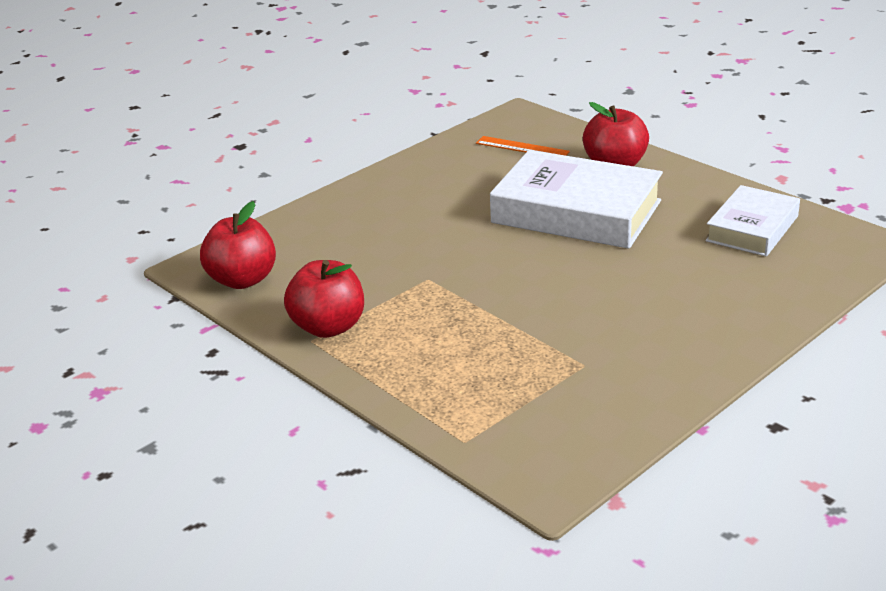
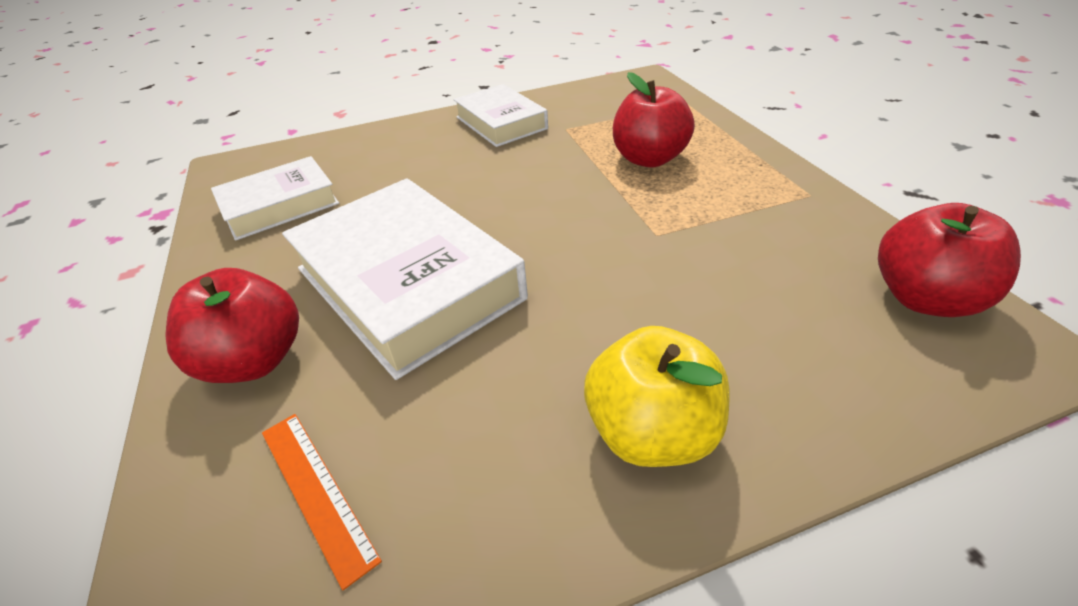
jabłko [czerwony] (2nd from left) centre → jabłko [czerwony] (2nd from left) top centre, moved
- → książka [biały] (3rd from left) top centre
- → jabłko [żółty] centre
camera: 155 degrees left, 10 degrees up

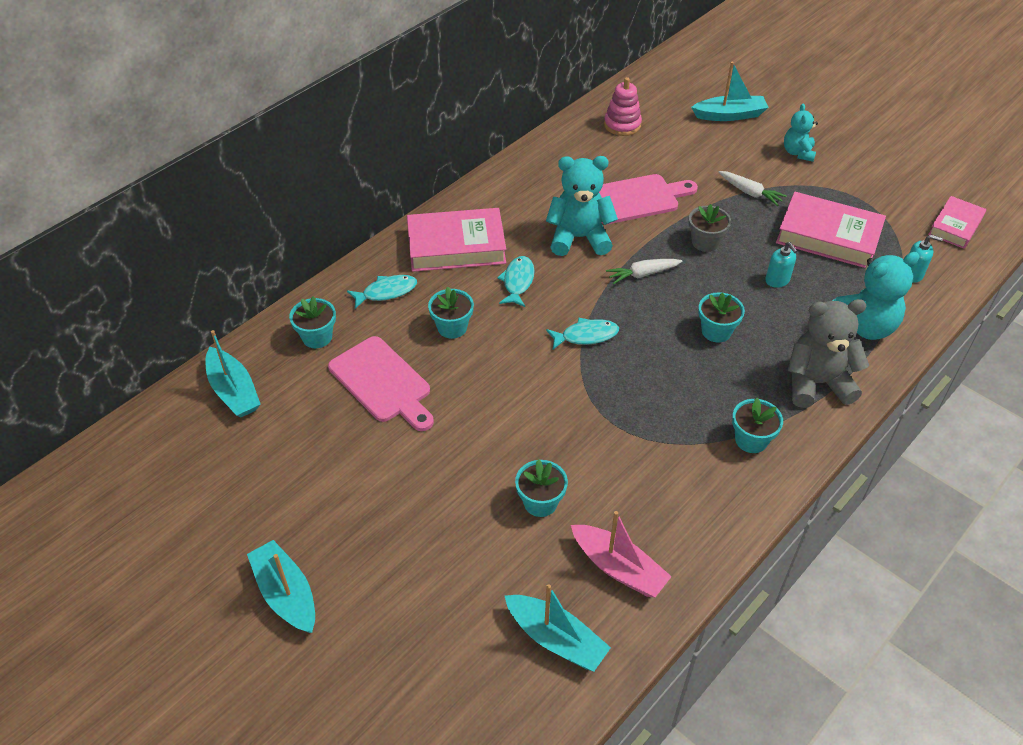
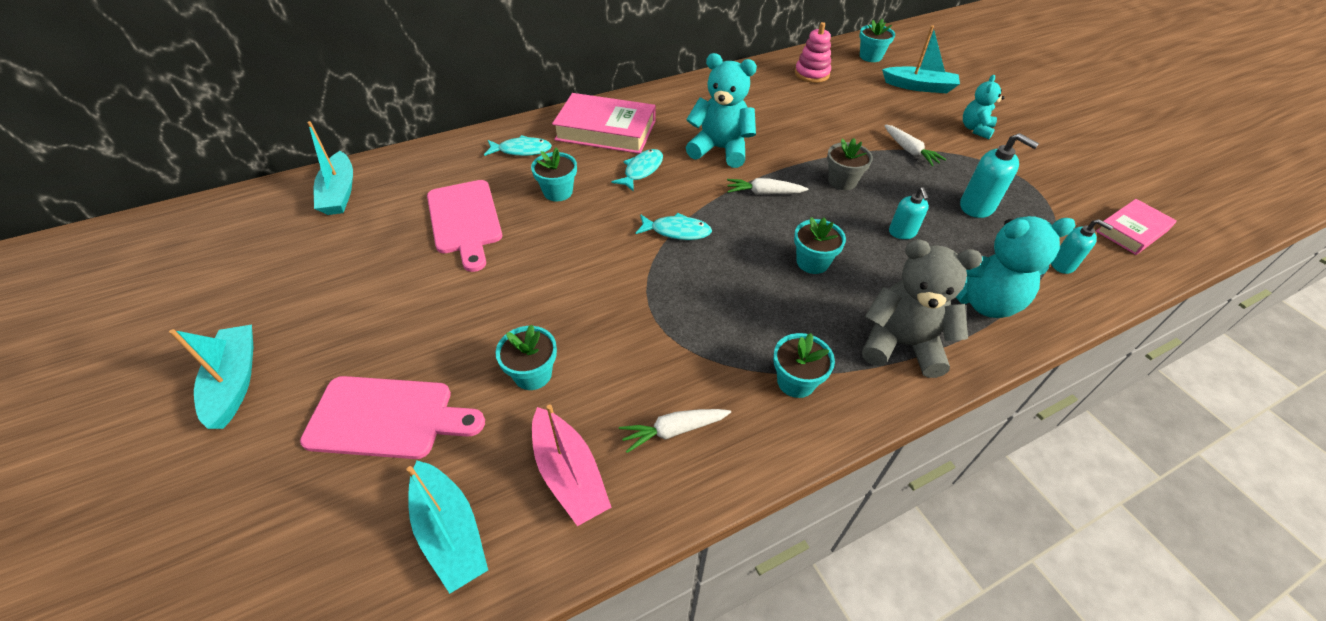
deska do krojenia [różowy] (2nd from left in the first image) top centre → deska do krojenia [różowy] (1st from left) bottom left, moved
książka [różowy] (2nd from left) top right → dozownik mydła [turkusowy] (2nd from left) top right
doniczka [turkusowy] (1st from left in the first image) middle left → doniczka [turkusowy] (5th from left) top centre, moved
- → marchewka [biały] (1st from left) bottom centre
camera: 20 degrees right, 0 degrees up

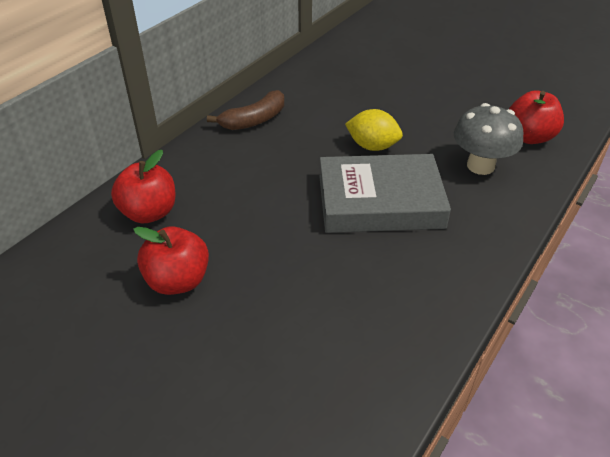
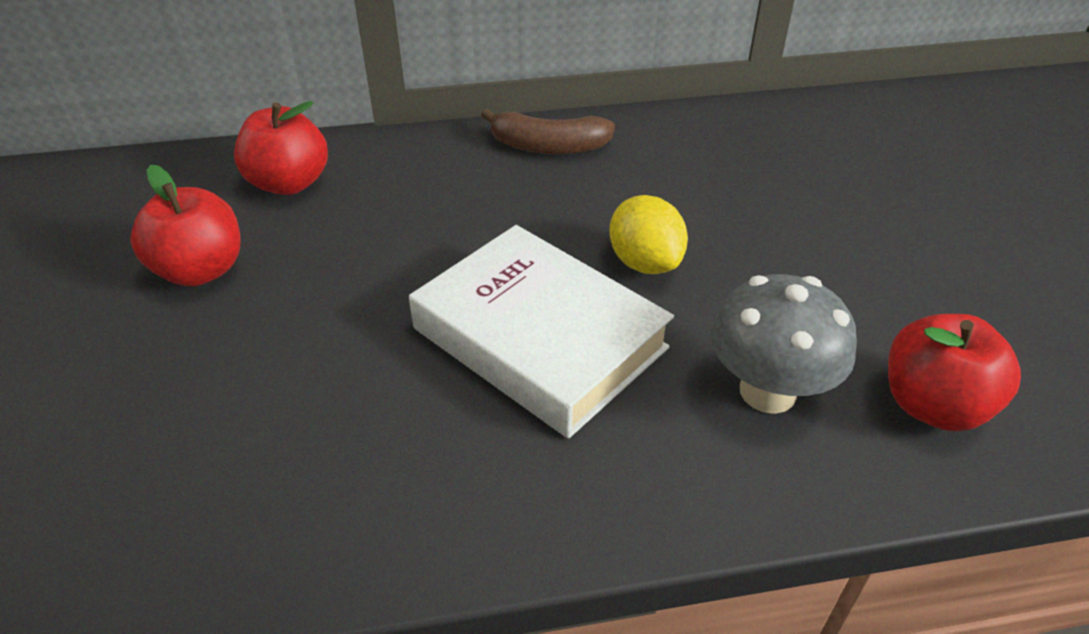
książka [szary] centre → książka [biały] centre
camera: 45 degrees right, 0 degrees up

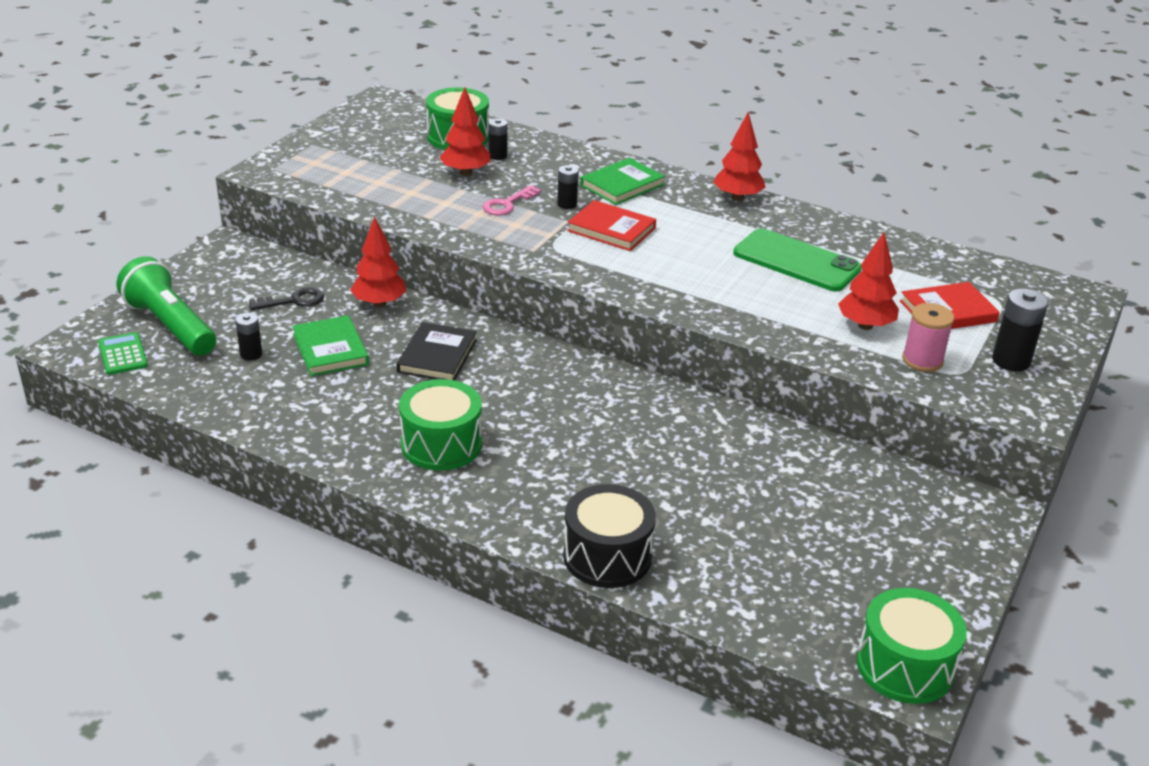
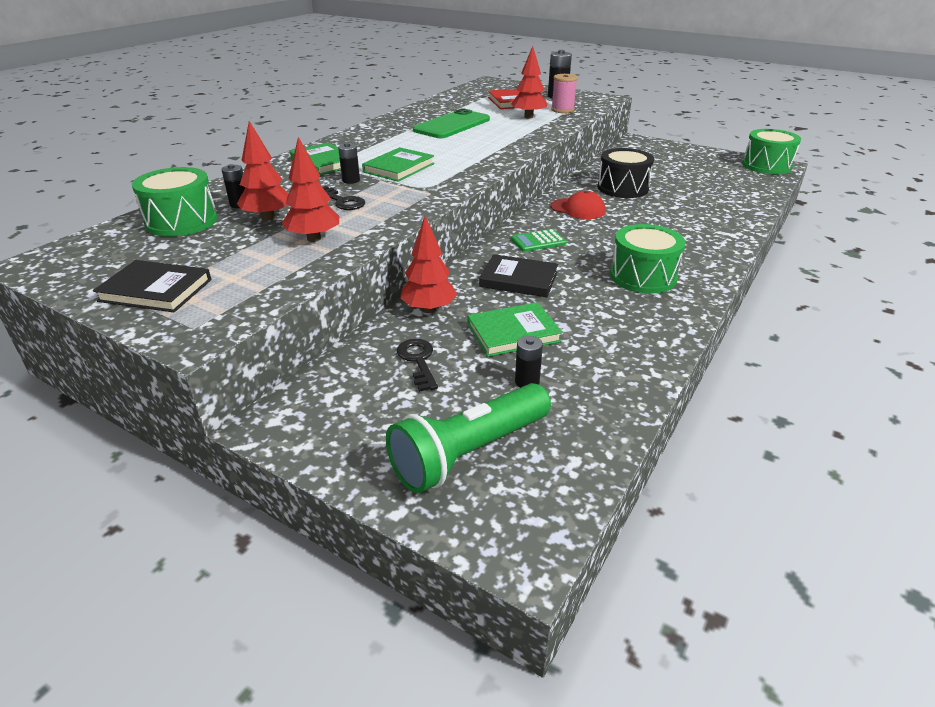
drzewko [czerwony] (3rd from left in the first image) top centre → drzewko [czerwony] (2nd from left) top left, moved
klucz [różowy] top centre → klucz [czarny] (1st from left) top centre
książka [czerwony] (1st from left) top centre → książka [zielony] (2nd from left) top centre
kalkulator [zielony] middle left → kalkulator [zielony] centre, moved
bęben [czarny] bottom centre → bęben [czarny] top right, moved
- → czapka [czerwony] top centre
- → książka [czarny] (1st from left) middle left
camera: 85 degrees left, 0 degrees up

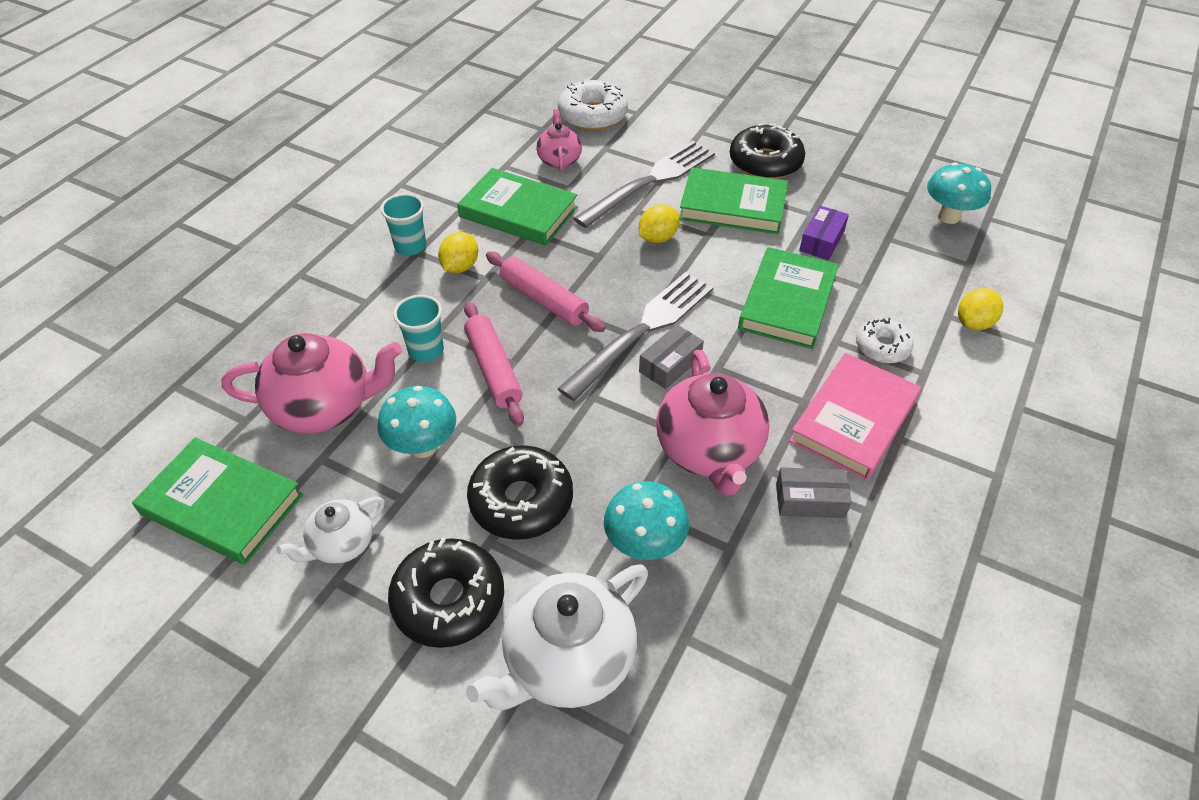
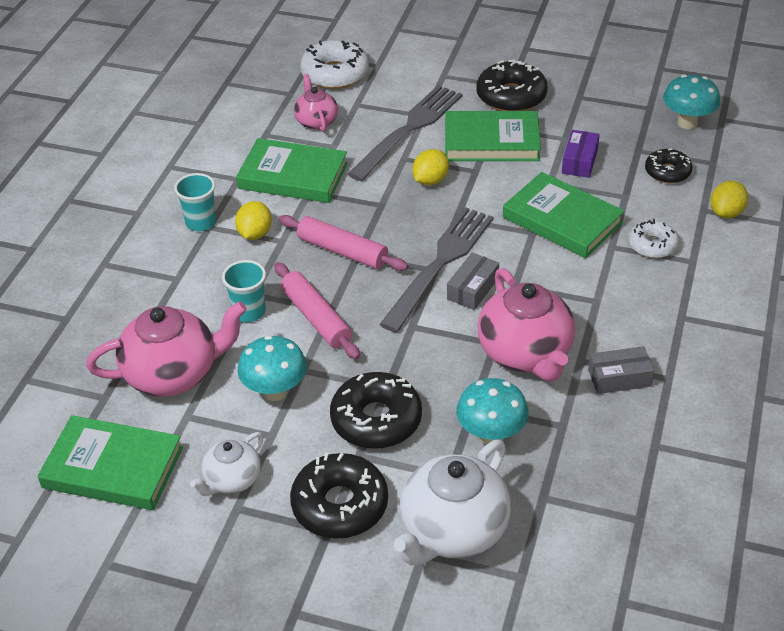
książka [zielony] (4th from left) centre → książka [zielony] (4th from left) middle right, 60 degrees counterclockwise
książka [różowy] middle right → -
- → donut [czarny] (4th from left) top right
camera: 10 degrees left, 5 degrees down

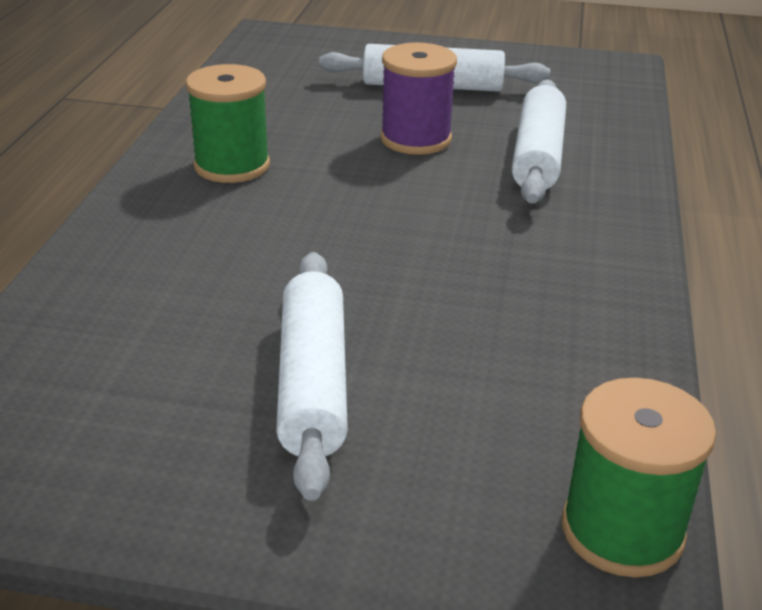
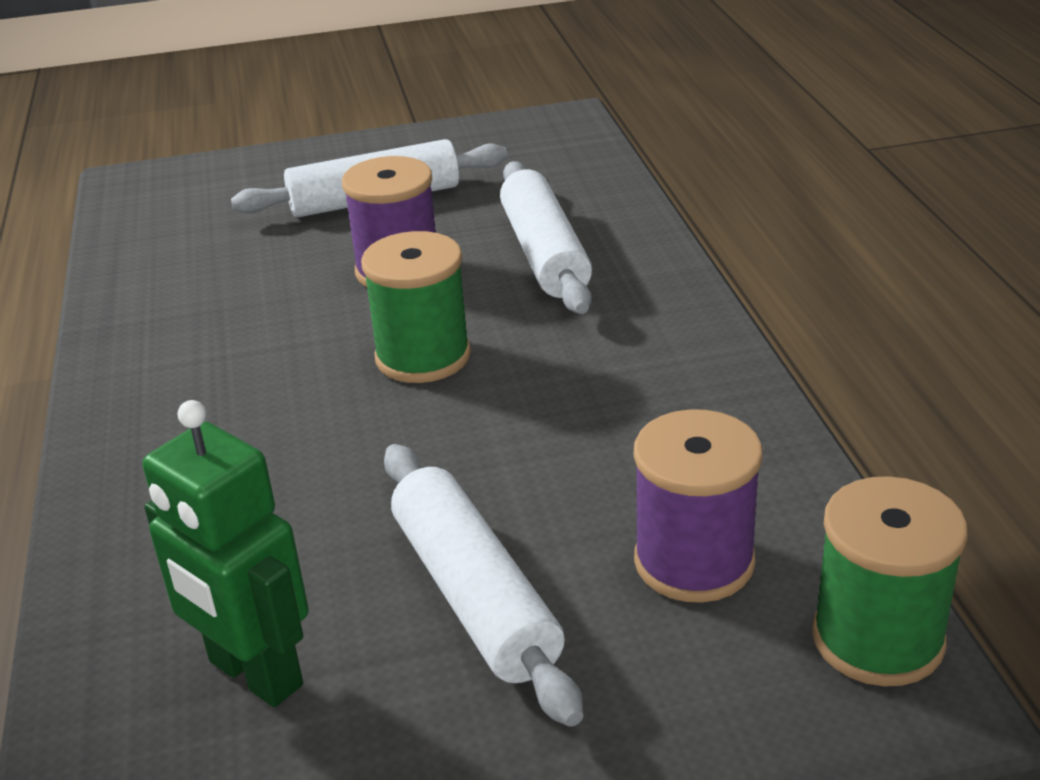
szpulka [zielony] (1st from left) top left → szpulka [zielony] (1st from left) centre, moved
- → robot [zielony] bottom left
- → szpulka [fioletowy] (2nd from left) middle right
camera: 20 degrees left, 0 degrees up

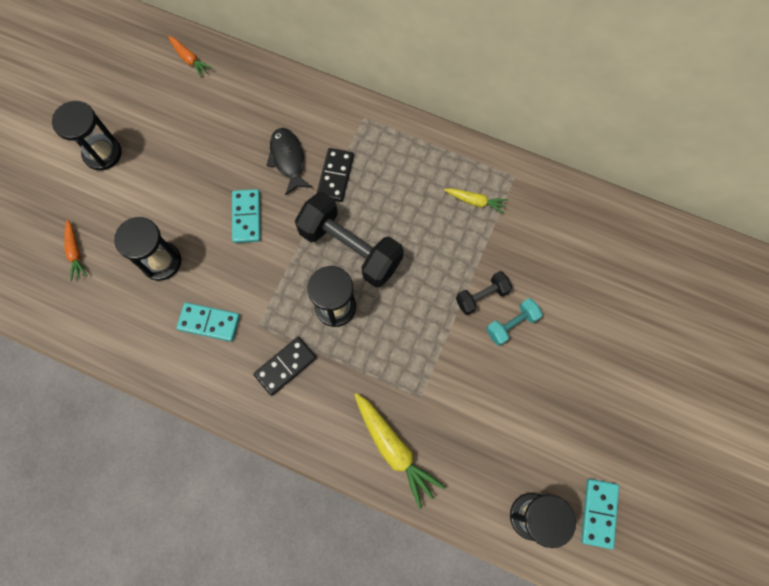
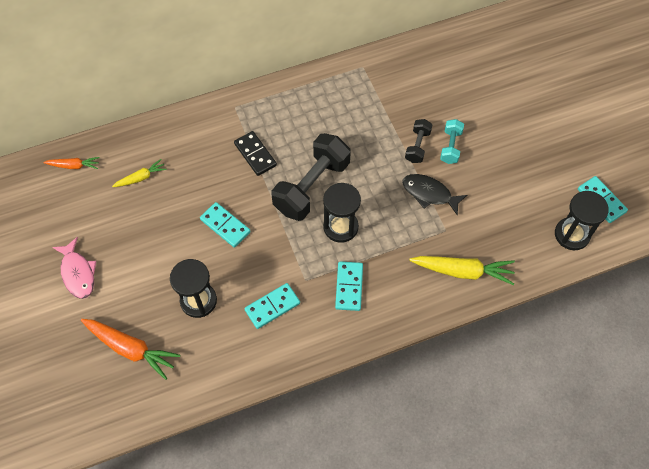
klepsydra [czarny] (1st from left) top left → ryba [różowy] middle left
ryba [czarny] top centre → ryba [czarny] middle right, moved
marchewka [żółty] (2nd from left in the first image) centre → marchewka [żółty] (1st from left) middle left, moved
hantel [czarny] (1st from left) centre, 45 degrees counterclockwise
marchewka [pomarańczowy] (1st from left in the first image) middle left → marchewka [pomarańczowy] (2nd from left) bottom left, x1.77
kostka domina [czarny] (1st from left) centre → kostka domina [turkusowy] (3rd from left) centre
camera: 45 degrees left, 10 degrees down

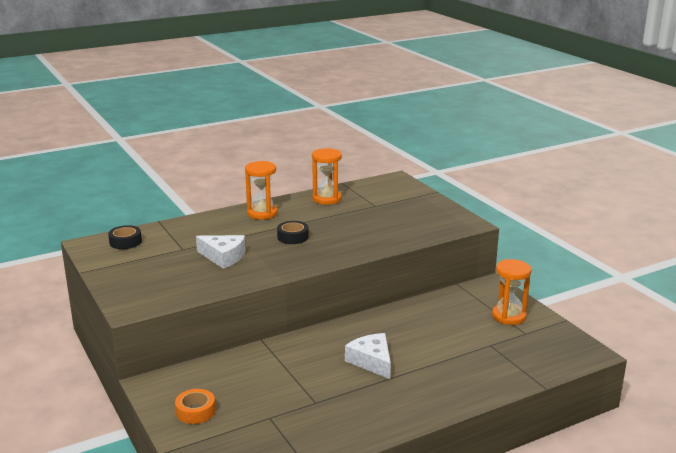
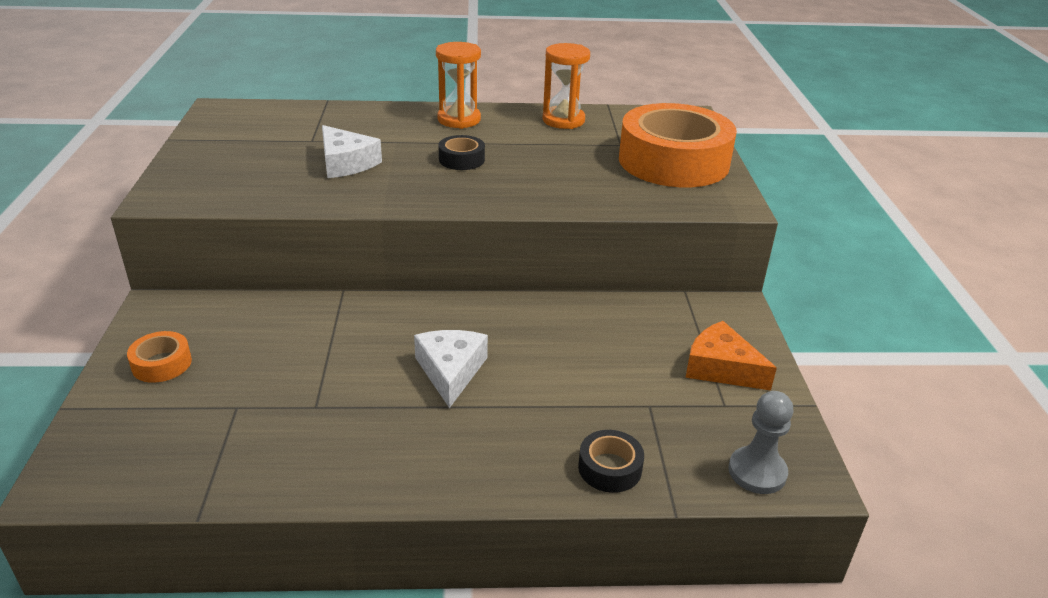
taśma klejąca [czarny] (1st from left in the first image) middle left → taśma klejąca [czarny] (2nd from left) bottom centre, moved
klepsydra [pomarańczowy] (3rd from left) middle right → ser [pomarańczowy] middle right
- → taśma klejąca [pomarańczowy] (2nd from left) top centre
- → pionek [szary] bottom right
camera: 25 degrees right, 10 degrees up

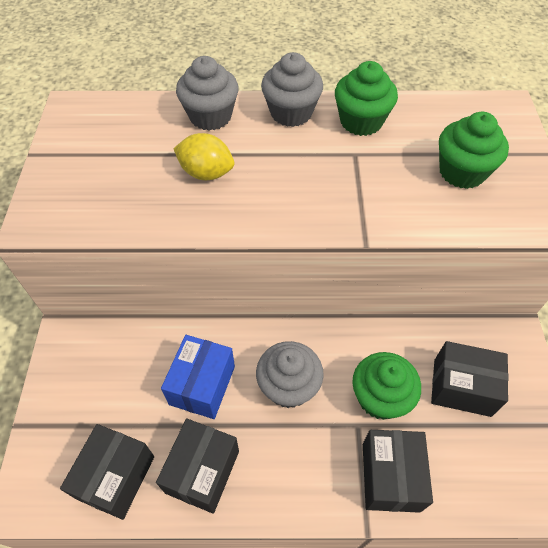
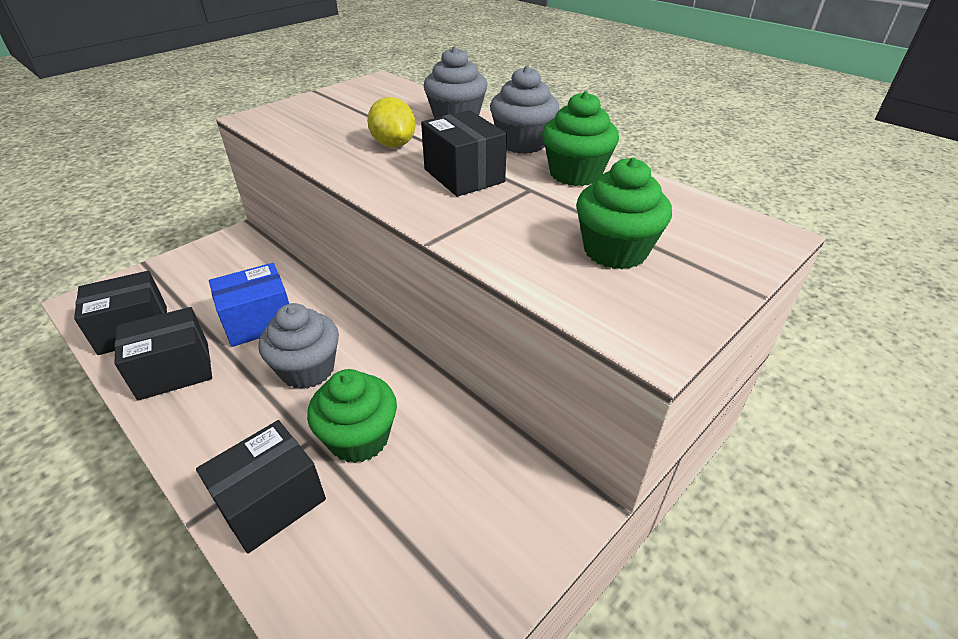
pudełko [czarny] (4th from left) bottom right → pudełko [czarny] (4th from left) top centre, moved
camera: 45 degrees right, 15 degrees down

